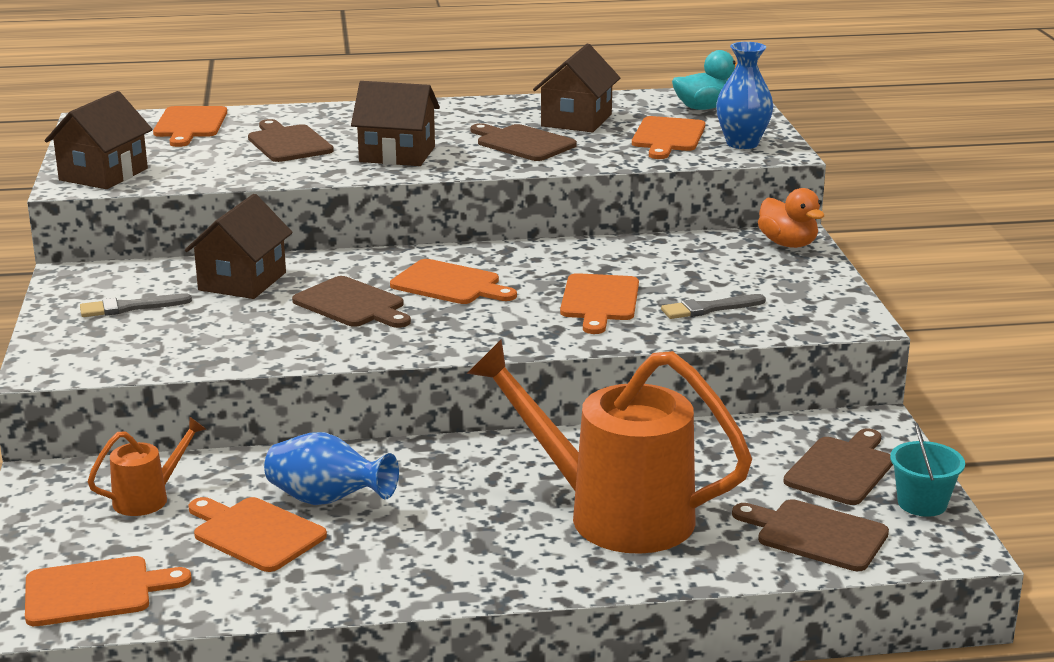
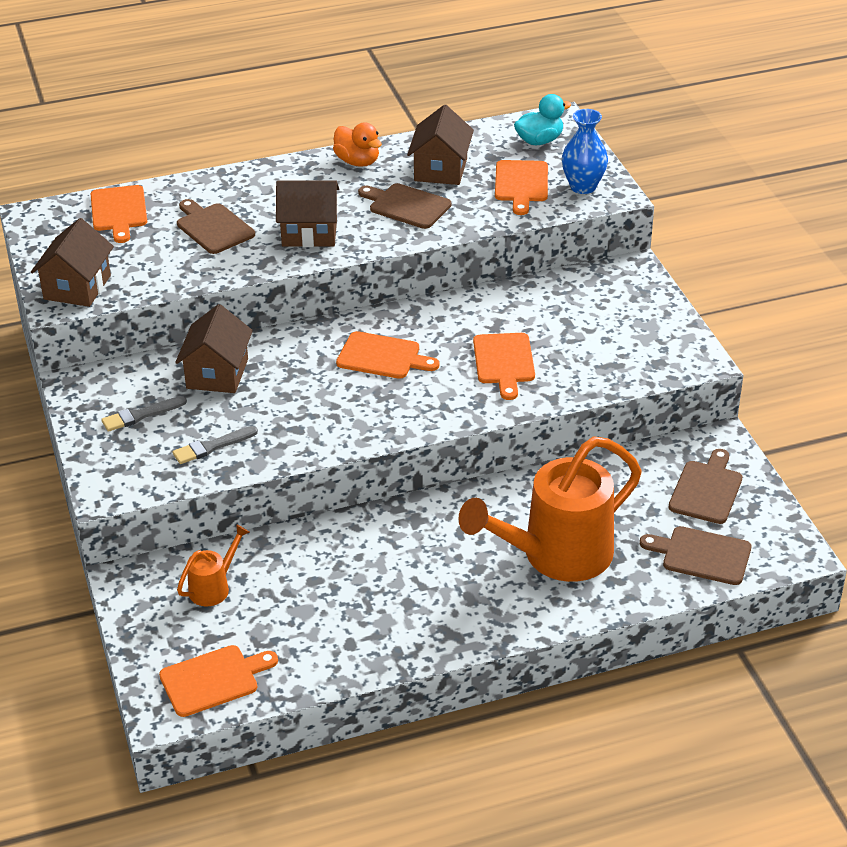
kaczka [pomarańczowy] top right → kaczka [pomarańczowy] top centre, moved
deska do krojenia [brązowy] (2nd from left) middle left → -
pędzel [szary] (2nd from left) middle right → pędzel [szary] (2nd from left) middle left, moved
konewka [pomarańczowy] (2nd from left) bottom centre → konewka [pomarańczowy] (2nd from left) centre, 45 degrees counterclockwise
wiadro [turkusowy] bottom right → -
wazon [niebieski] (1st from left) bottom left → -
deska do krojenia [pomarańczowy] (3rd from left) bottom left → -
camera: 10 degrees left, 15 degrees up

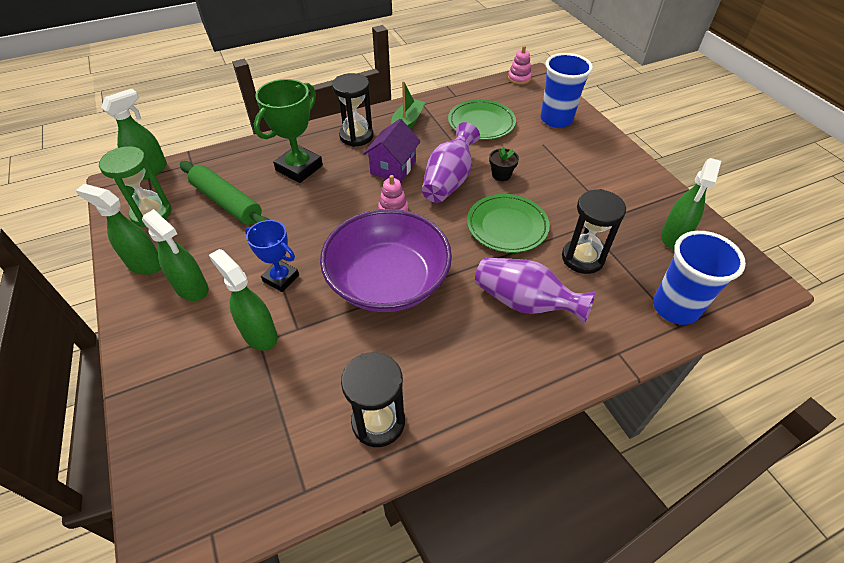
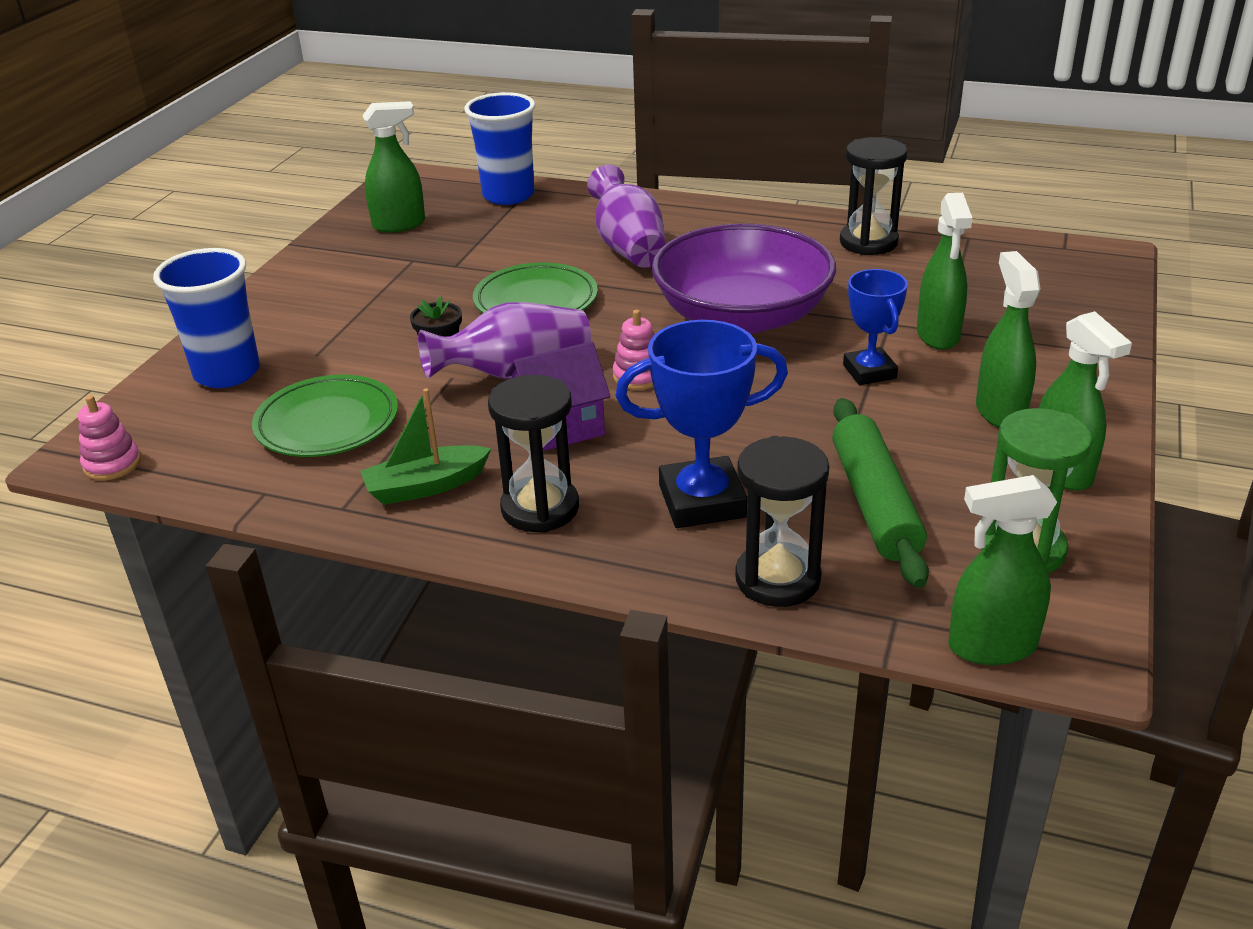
puchar [zielony] top centre → puchar [niebieski] (1st from left) centre
klepsydra [czarny] (3rd from left in the first image) middle right → klepsydra [czarny] (2nd from left) centre, moved
camera: 135 degrees left, 15 degrees down

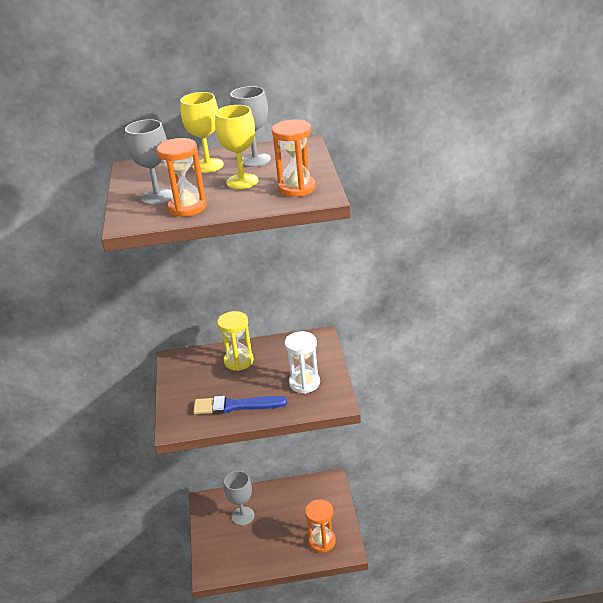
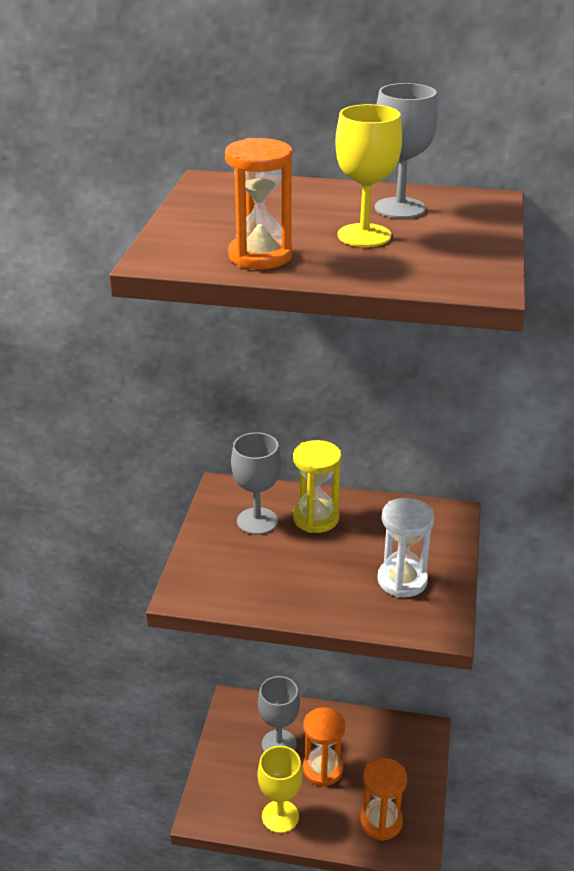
kielich [żółty] (1st from left) top centre → kielich [żółty] (1st from left) bottom centre, moved
kielich [szary] (1st from left) top left → kielich [szary] (1st from left) centre, moved
klepsydra [pomarańczowy] (2nd from left) top centre → klepsydra [pomarańczowy] (2nd from left) bottom centre, moved
pędzel [niebieski] bottom centre → -
camera: 15 degrees right, 0 degrees up

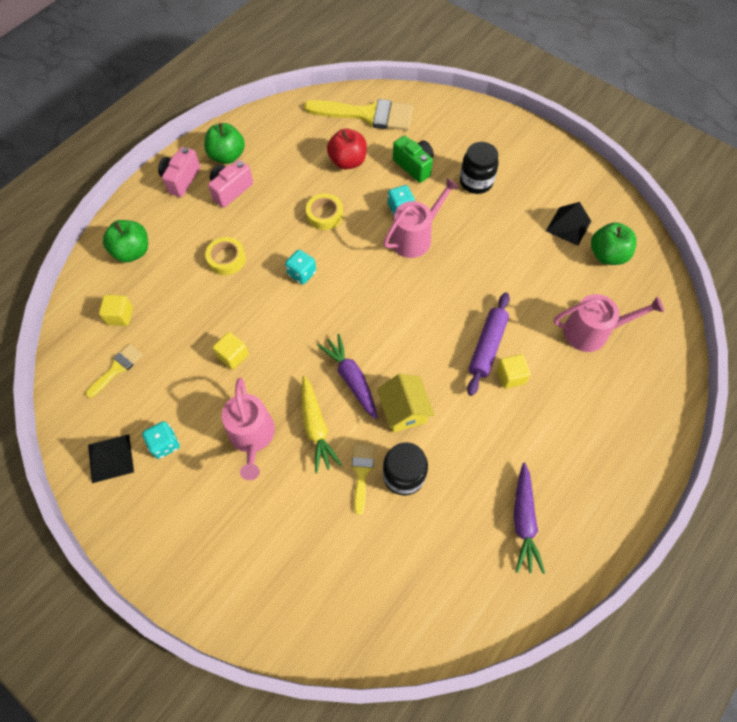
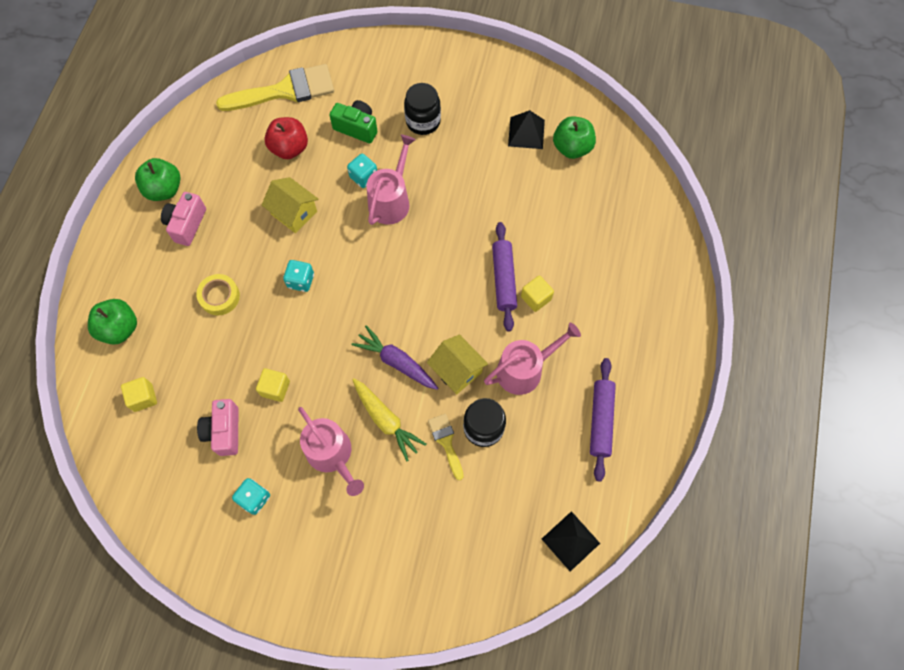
aparat fotograficzny [różowy] (1st from left in the first image) top left → aparat fotograficzny [różowy] (2nd from left) middle left, moved
taśma klejąca [żółty] (2nd from left) top centre → domek [żółty] (1st from left) top left
konewka [różowy] (3rd from left) middle right → konewka [różowy] (3rd from left) centre, moved
pędzel [żółty] (1st from left) middle left → -
piramida [czarny] (1st from left in the first image) middle left → piramida [czarny] (2nd from left) bottom centre, moved
marchewka [fioletowy] (2nd from left) bottom right → wałek do ciasta [fioletowy] (2nd from left) middle right
camera: 25 degrees left, 5 degrees up

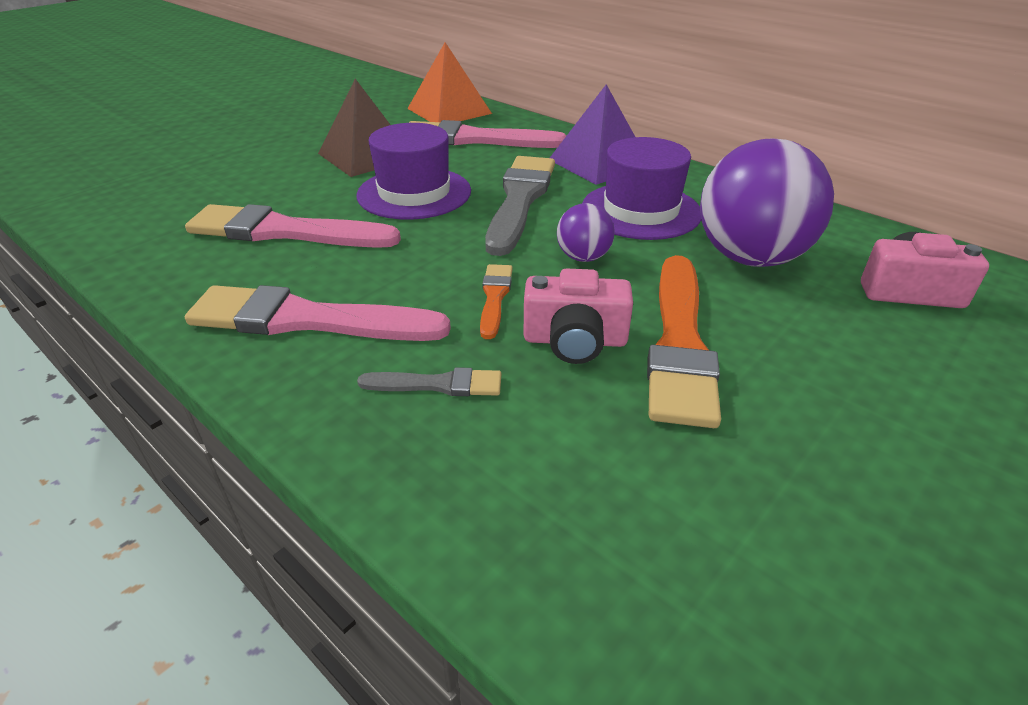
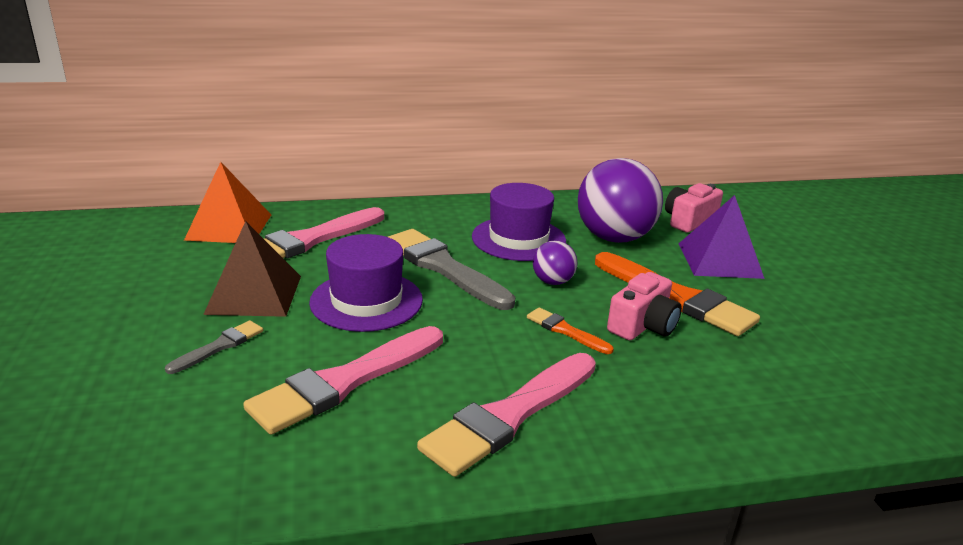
piramida [fioletowy] top centre → piramida [fioletowy] middle right, moved
pędzel [szary] (1st from left) centre → pędzel [szary] (1st from left) middle left, moved
camera: 55 degrees left, 10 degrees down

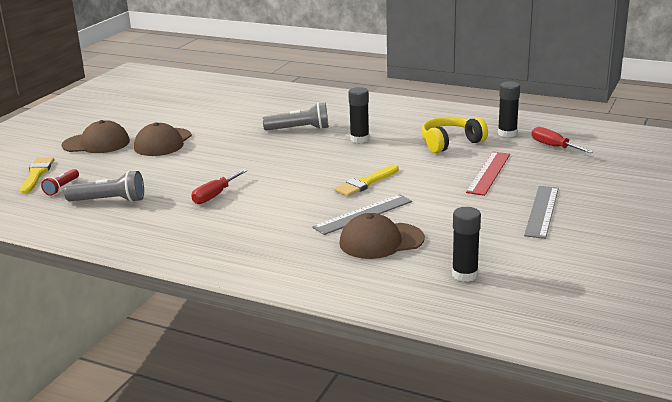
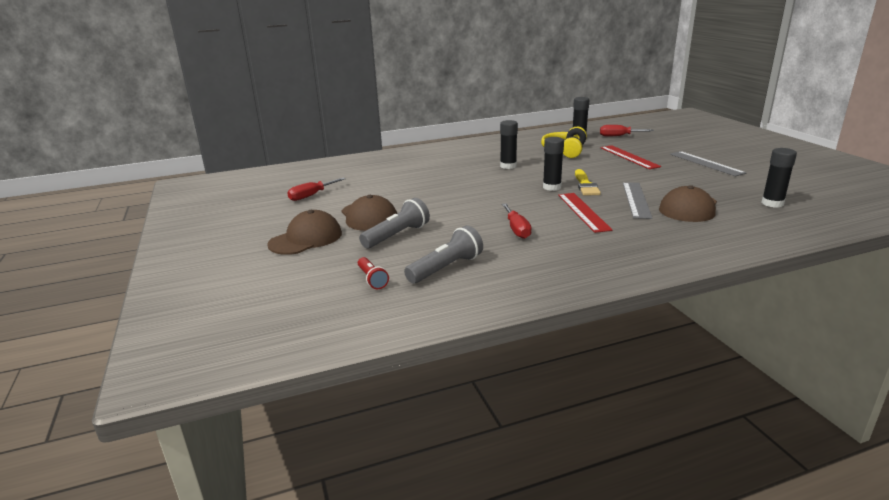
latarka [szary] (2nd from left in the first image) top centre → latarka [szary] (1st from left) centre, moved
pędzel [żółty] (1st from left) middle left → -
- → klej w sztyfcie [czarny] (2nd from left) top centre
- → śrubokręt [czerwony] (1st from left) centre
- → linijka [czerwony] (1st from left) centre
camera: 45 degrees left, 0 degrees up

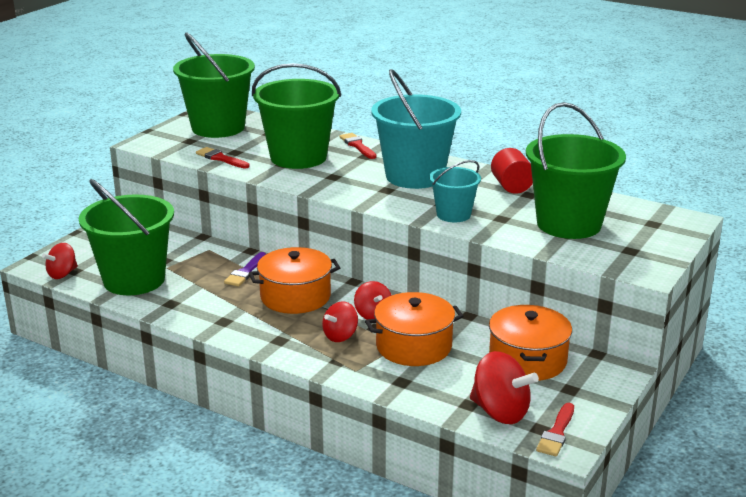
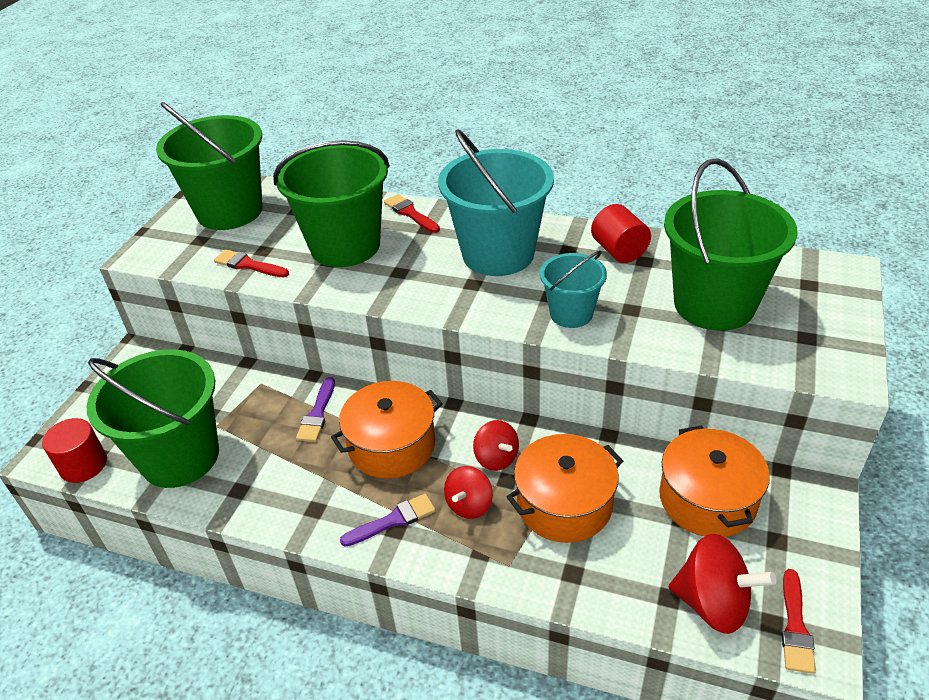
bączek [czerwony] (1st from left) middle left → walec [czerwony] (1st from left) middle left
- → pędzel [fioletowy] (2nd from left) bottom centre
camera: 10 degrees left, 15 degrees up

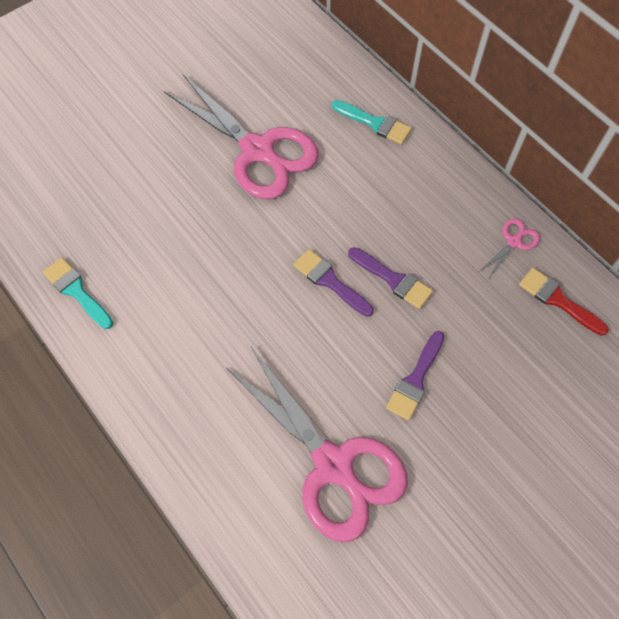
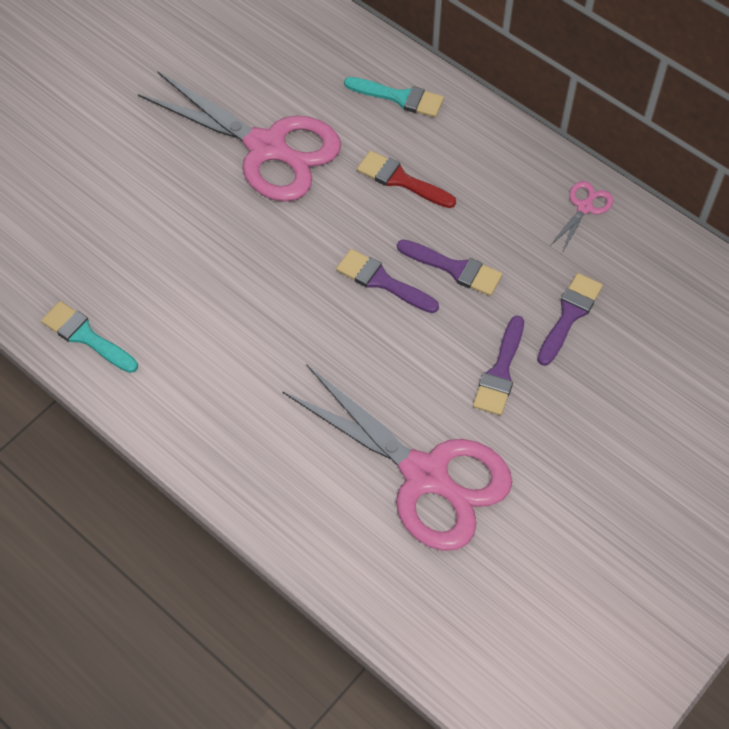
pędzel [czerwony] middle right → pędzel [czerwony] top centre, moved
- → pędzel [fioletowy] (4th from left) middle right
camera: 10 degrees left, 5 degrees down

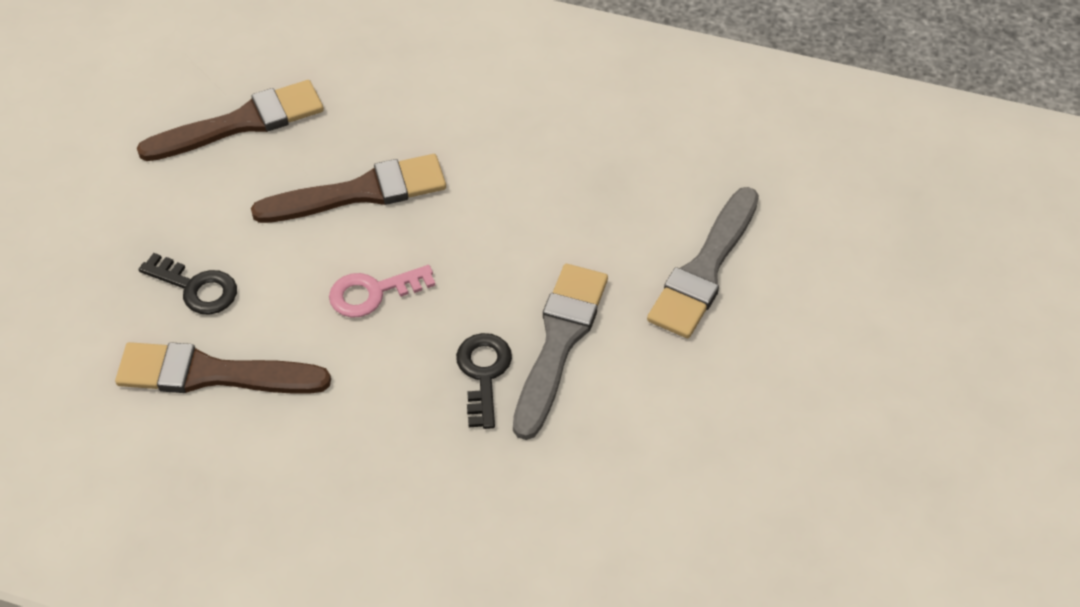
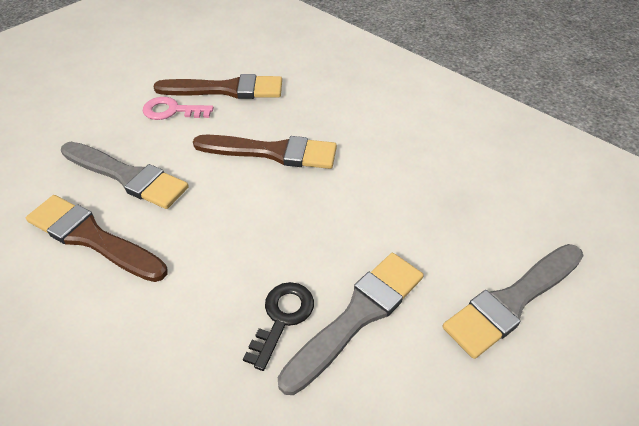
klucz [czarny] (1st from left) middle left → pędzel [szary] (1st from left) middle left
klucz [różowy] centre → klucz [różowy] top left, moved
camera: 25 degrees right, 5 degrees down

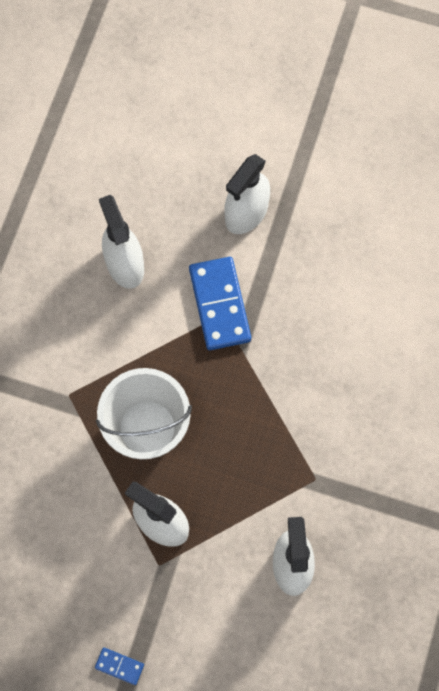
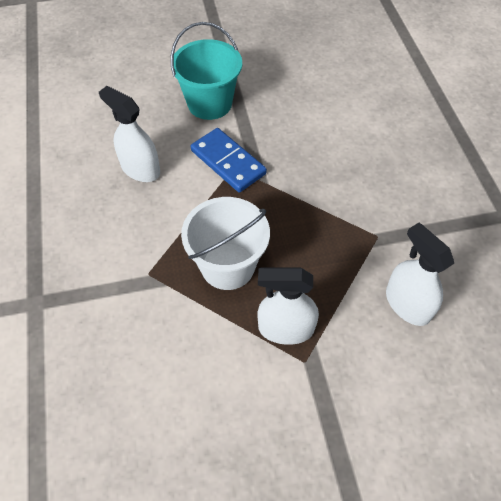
spryskiwacz [biały] (3rd from left) top centre → wiadro [turkusowy] top centre
kostka domina [niebieski] (1st from left) bottom left → -
camera: 30 degrees left, 15 degrees down

